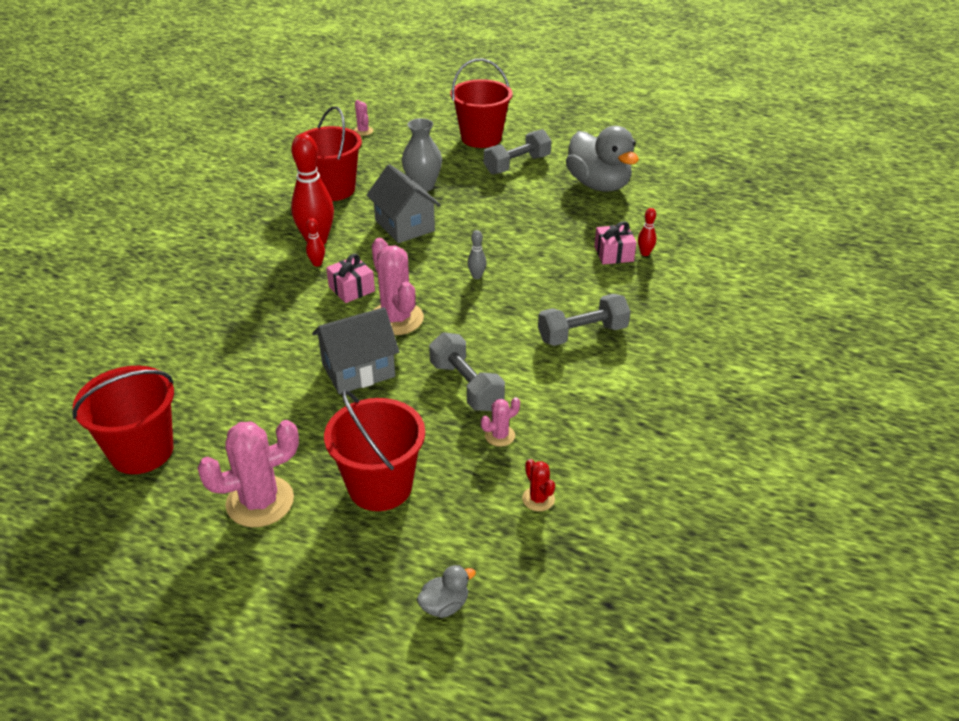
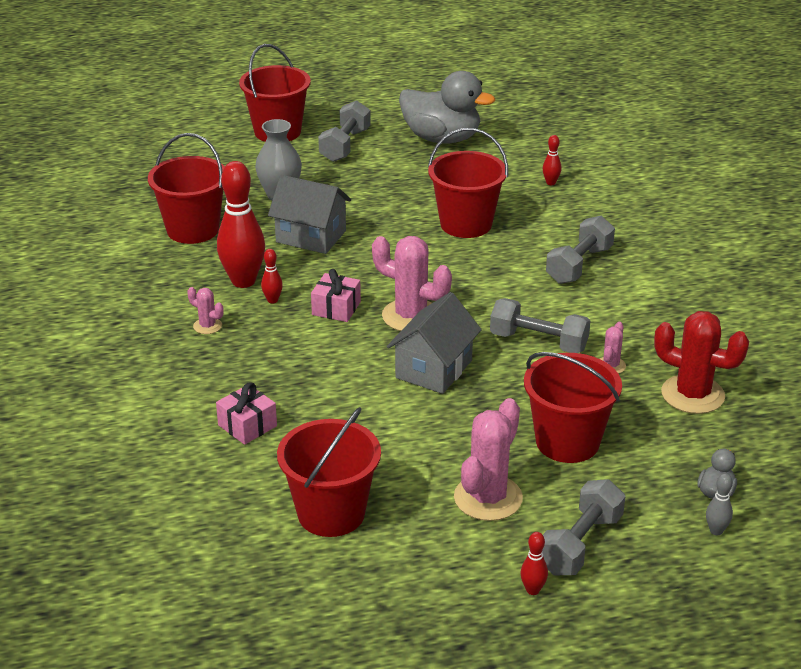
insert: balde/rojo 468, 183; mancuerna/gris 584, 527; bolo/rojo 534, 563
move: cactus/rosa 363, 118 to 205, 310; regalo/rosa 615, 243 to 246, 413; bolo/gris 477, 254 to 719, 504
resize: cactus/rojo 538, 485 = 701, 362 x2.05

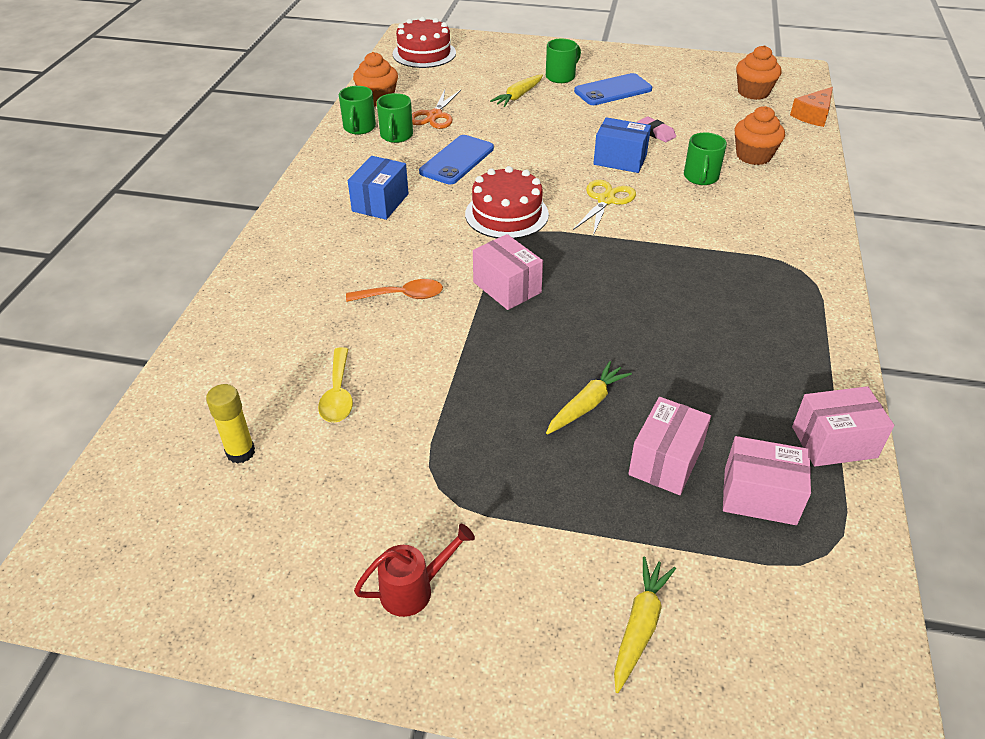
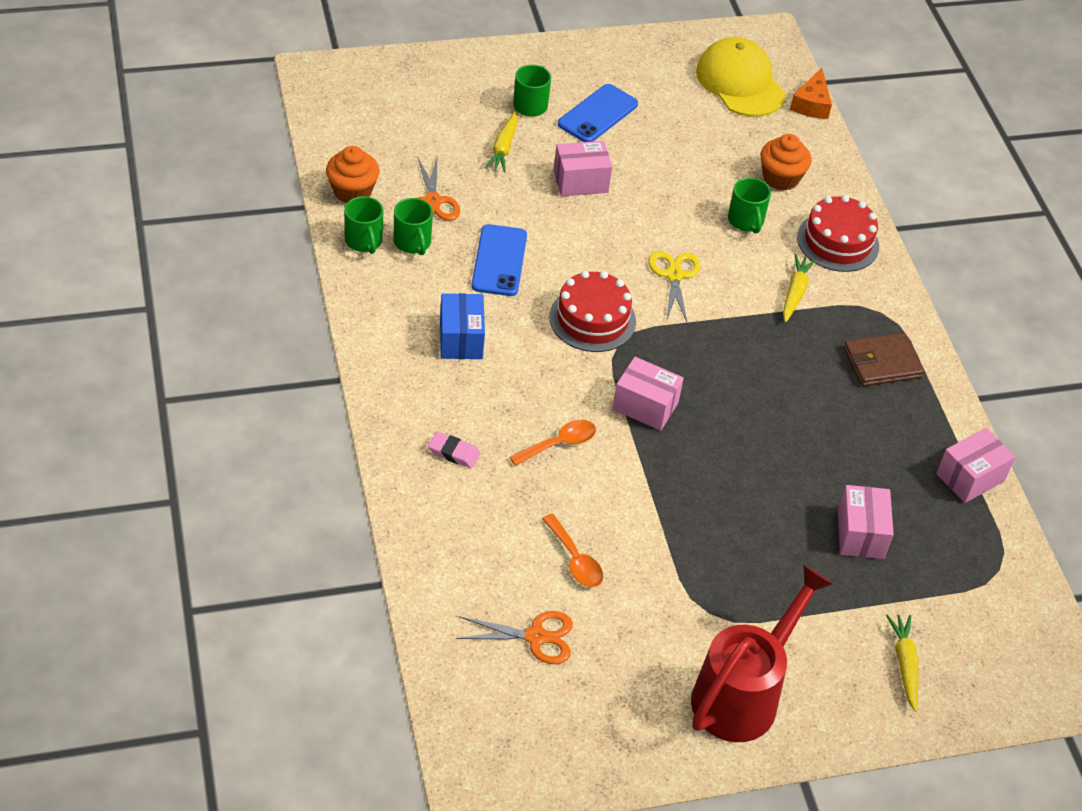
delete: caja/azul 622, 145
insert: cartera/marrón 884, 360
move: tarta/rojo 424, 42 to 838, 233; goma de borrar/rosa 656, 129 to 454, 450; zanahoria/amarillo 589, 397 to 799, 288; caja/rosa 767, 480 to 583, 168
replace: magdalena/naranja 758, 72 to gorra/amarillo 741, 77; barra de pegamento/amarillo 230, 424 to tijeras/naranja 514, 637
recolor: cuchara/amarillo 335, 385 to cuchara/naranja 572, 550
resize: regadera/rojo 414, 570 = 762, 653 x2.14

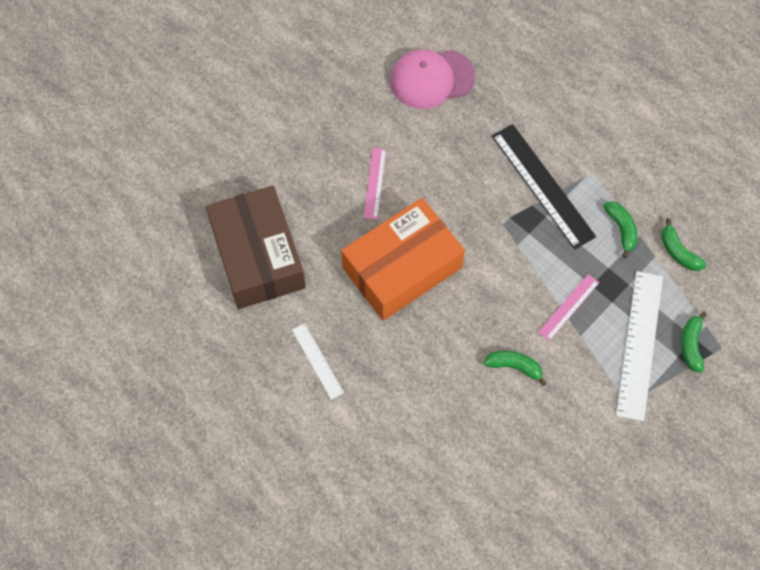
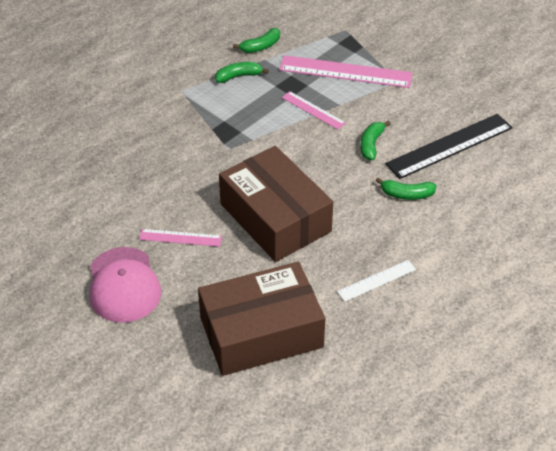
move: gorra/rosa 433, 79 to 125, 285; regla/negro 544, 187 to 449, 146; plátano/verde 694, 342 to 406, 188
recolor: caja/naranja 403, 259 to caja/marrón 276, 204; regla/blanco 639, 346 to regla/rosa 346, 71

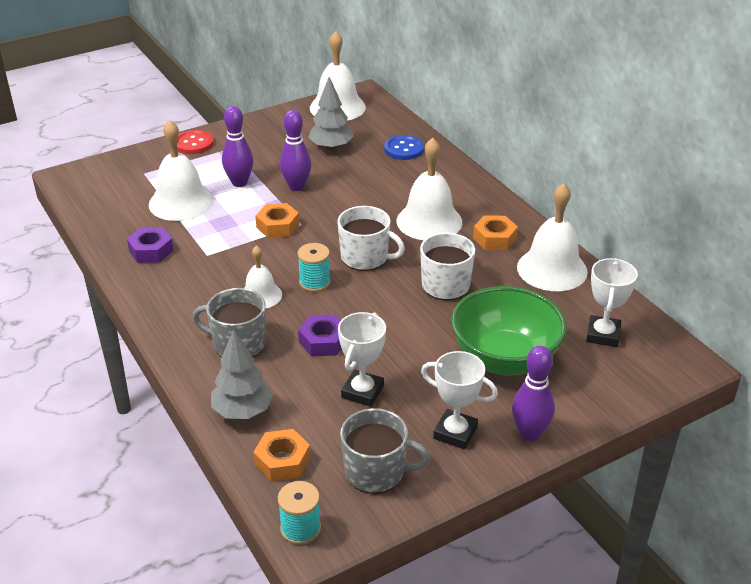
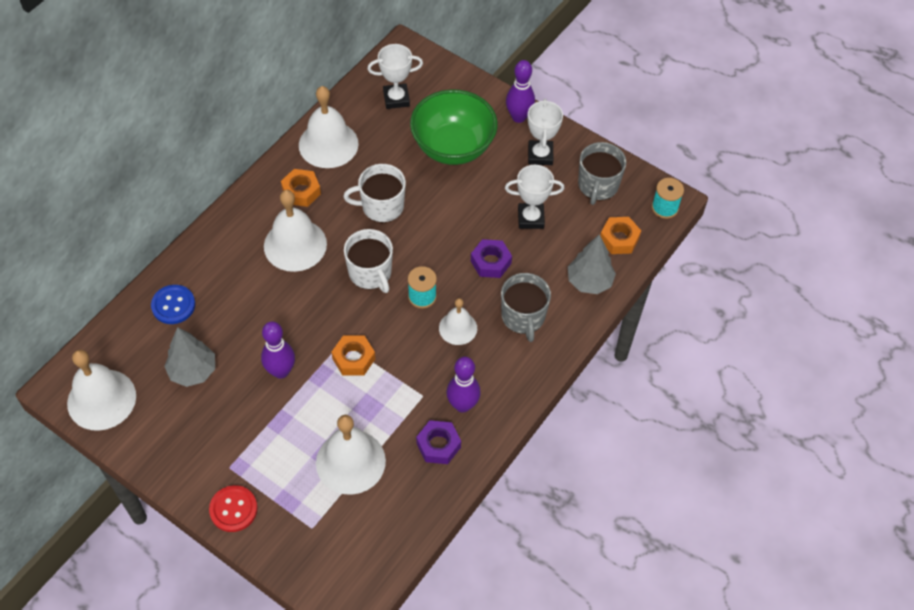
move: bolo/morado 237, 146 to 463, 385
rotate: taza/blanco 371, 238 = 368, 261 150 degrees clockwise; taza/gris 385, 451 = 602, 173 150 degrees counterclockwise

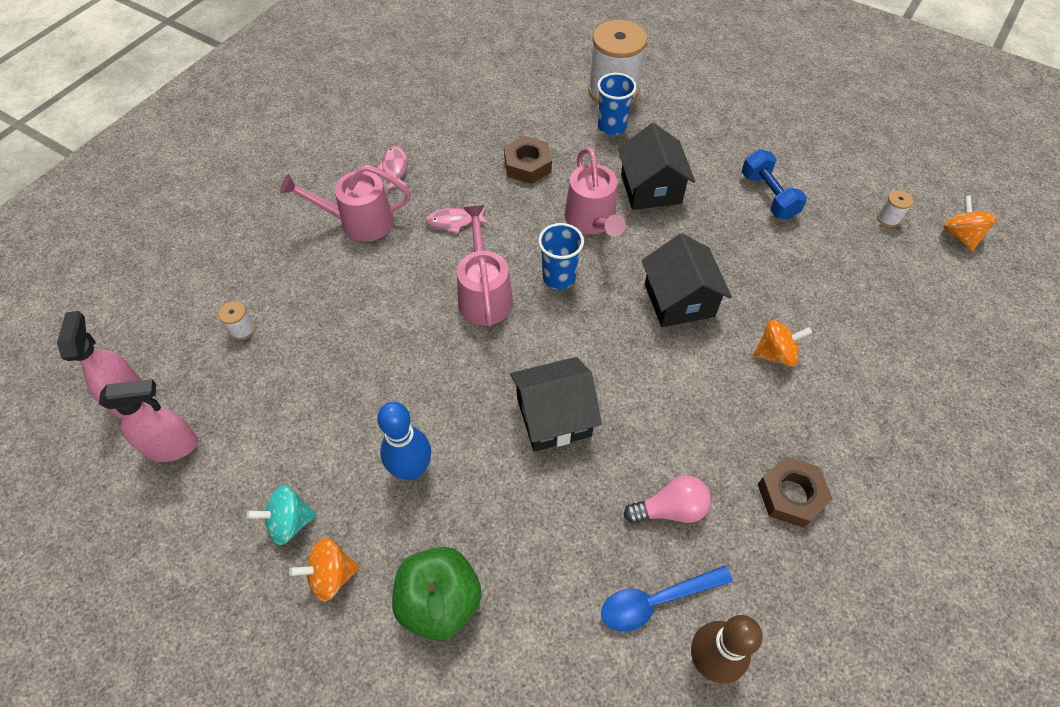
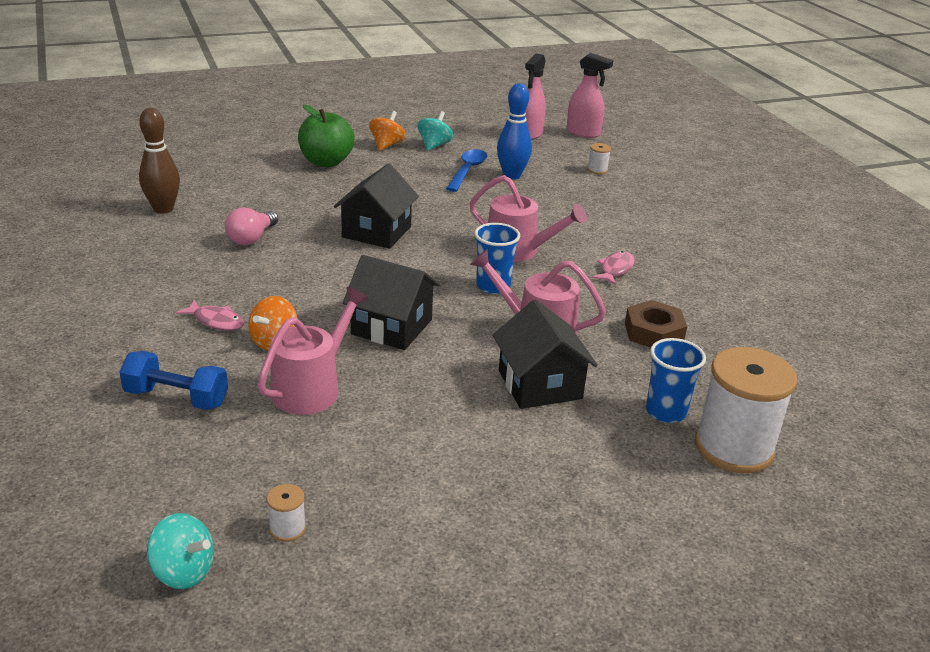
delete: tuerca/marrón 795, 492
move: pez/rosa 393, 168 to 210, 315; mancuerna/azul 774, 184 to 173, 380; regadera/rosa 345, 203 to 313, 351; bolo/azul 404, 441 to 514, 131; cuchara/azul 667, 599 to 466, 170
recolor: peonza/naranja 970, 223 to peonza/turquesa 180, 551
rotate: casa/negro 656, 166 = 545, 354 45 degrees clockwise

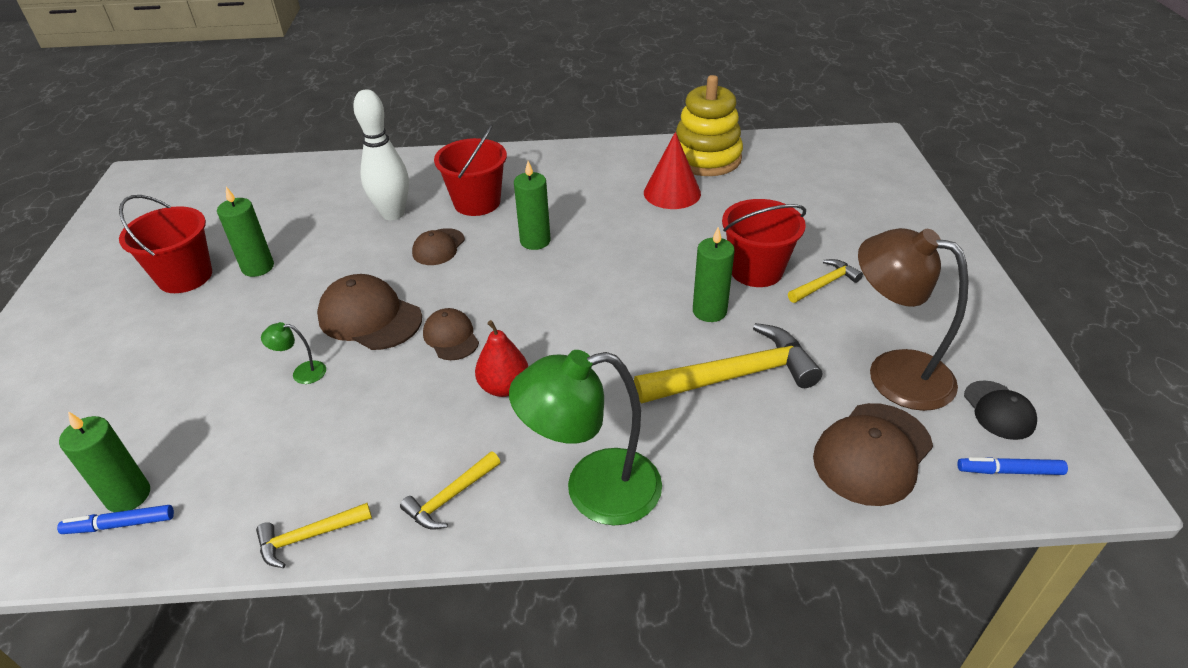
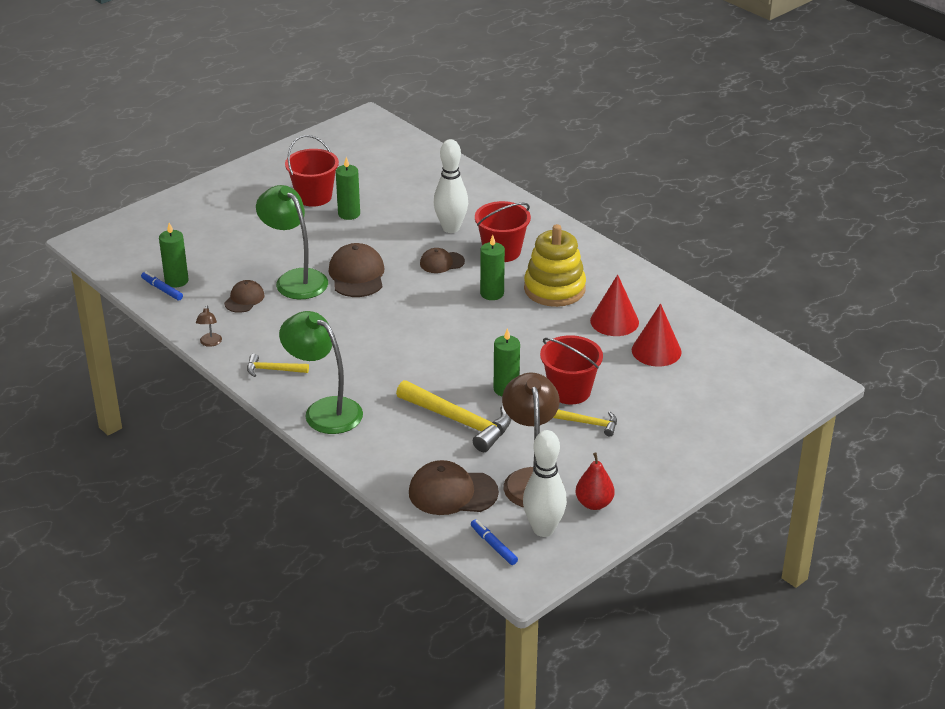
insert: cono/rojo 657, 335
move: juguete apilable/amarillo 709, 125 to 555, 265; gorra/marrón 451, 334 to 244, 296; pera/rojo 501, 358 to 595, 481
replace: gorra/negro 1000, 410 to bolo/blanco 545, 483; martillo/amarillo 314, 535 to lámpara/marrón 209, 326
resize: lámpara/verde 293, 353 = 292, 242 x2.47

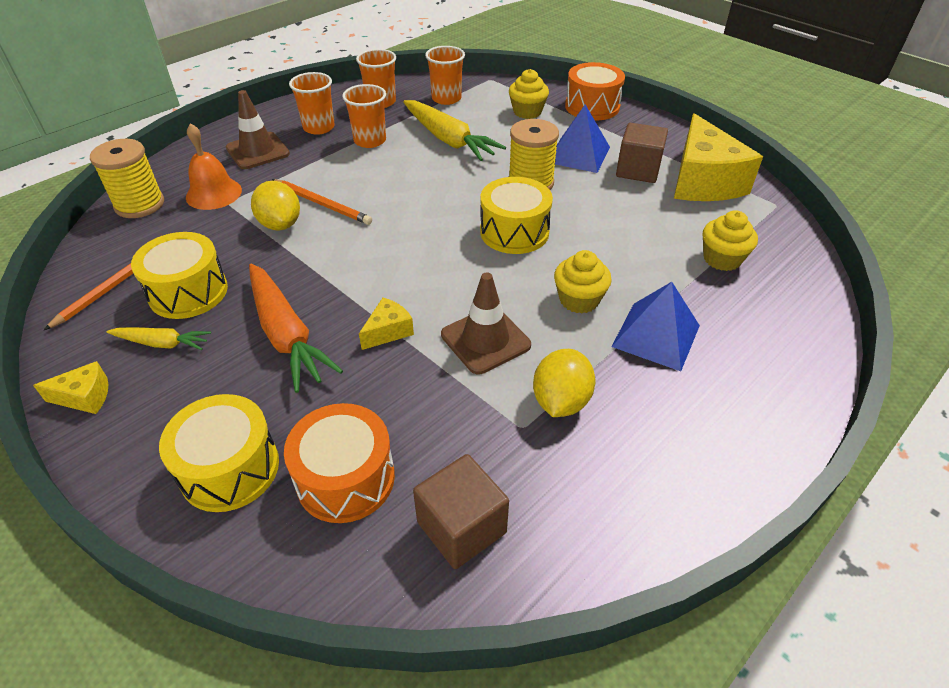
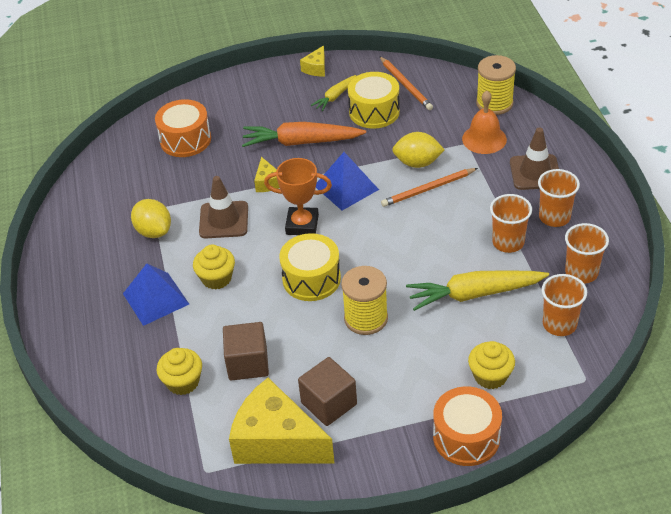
delete: tambor/amarillo 219, 453
insert: trofeo/naranja 298, 196
move: pirámide/azul 582, 138 to 347, 181; cubo/marrón 461, 511 to 246, 351

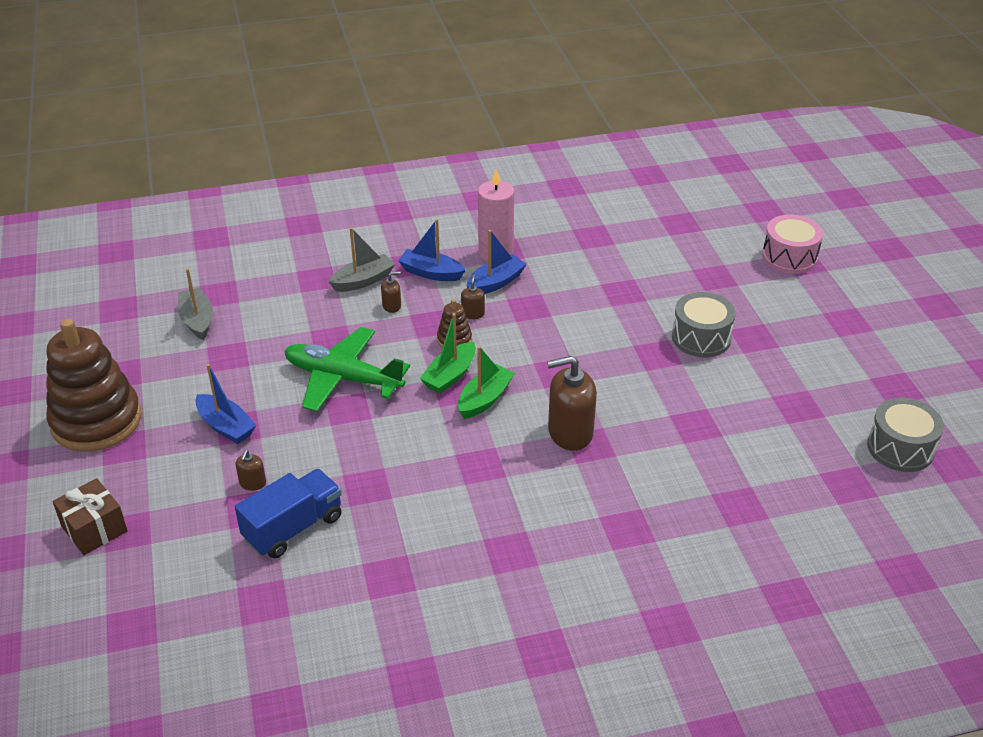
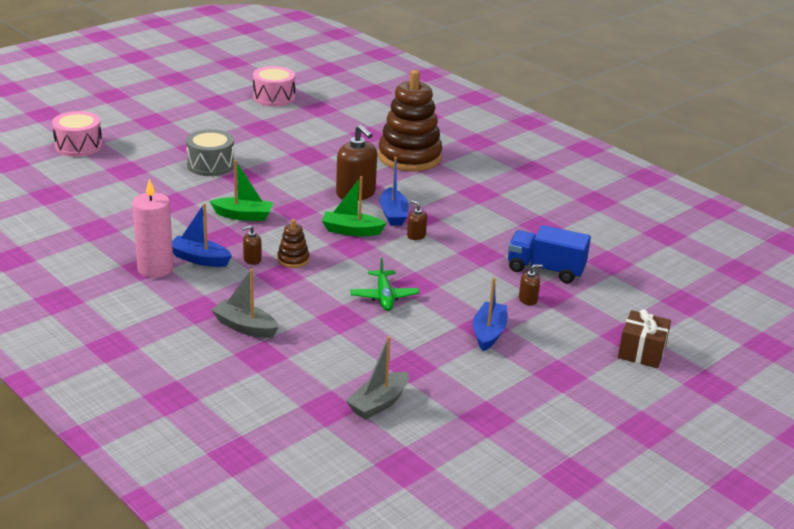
move: barco/azul 432, 250 to 394, 191; dispensador de jabón/marrón 391, 292 to 417, 220; barco/verde 448, 353 to 241, 190; juguete apilable/marrón 94, 385 to 410, 121
recolor: tambor/gris 905, 435 to tambor/rosa 274, 86
resize: avión/verde 347, 369 = 385, 284 x0.59

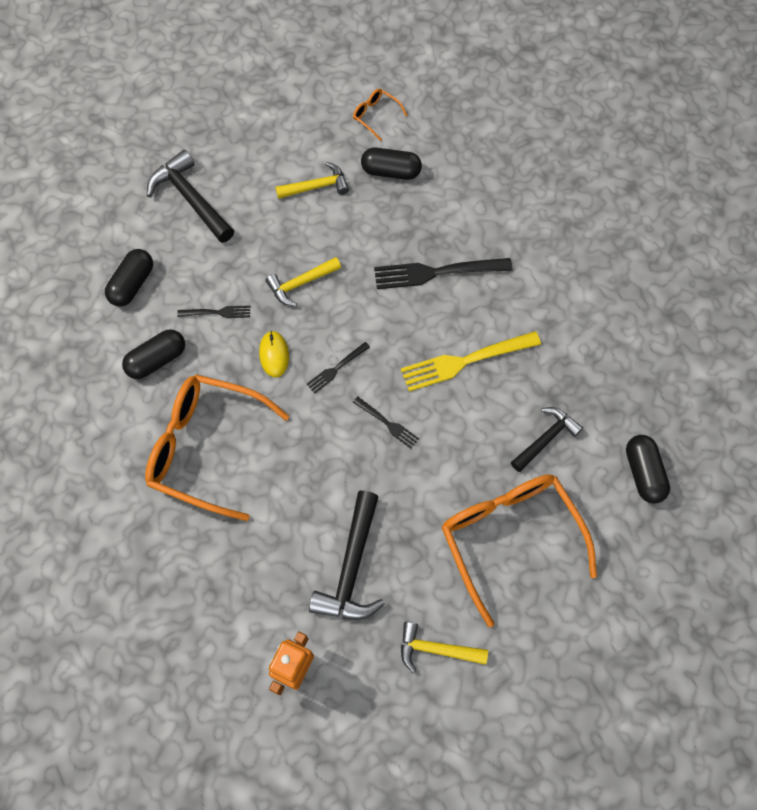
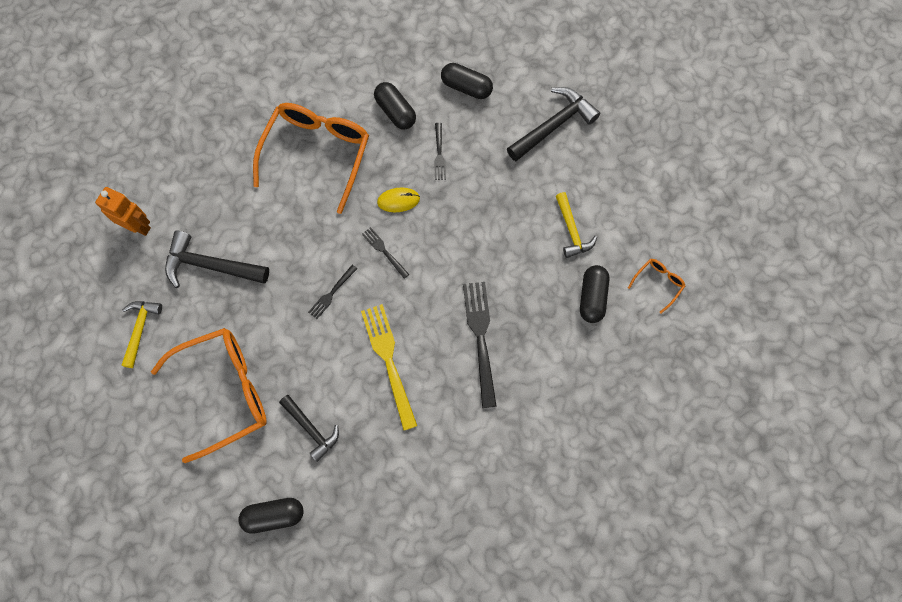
delete: martillo/amarillo 303, 281

